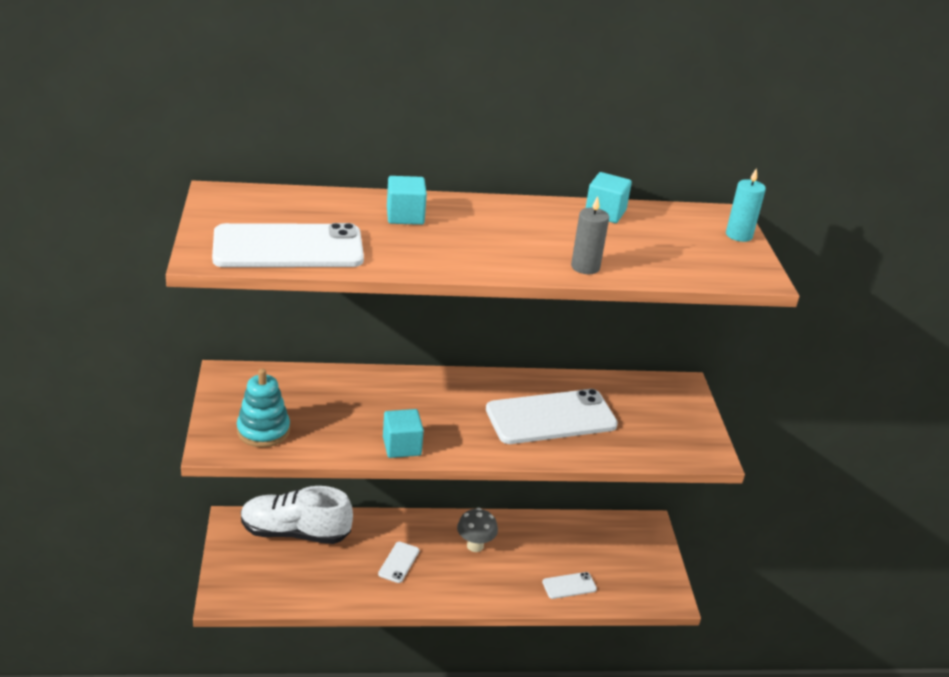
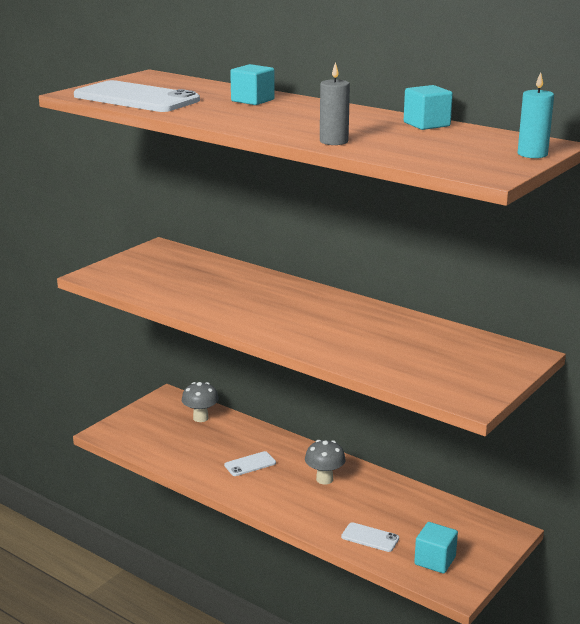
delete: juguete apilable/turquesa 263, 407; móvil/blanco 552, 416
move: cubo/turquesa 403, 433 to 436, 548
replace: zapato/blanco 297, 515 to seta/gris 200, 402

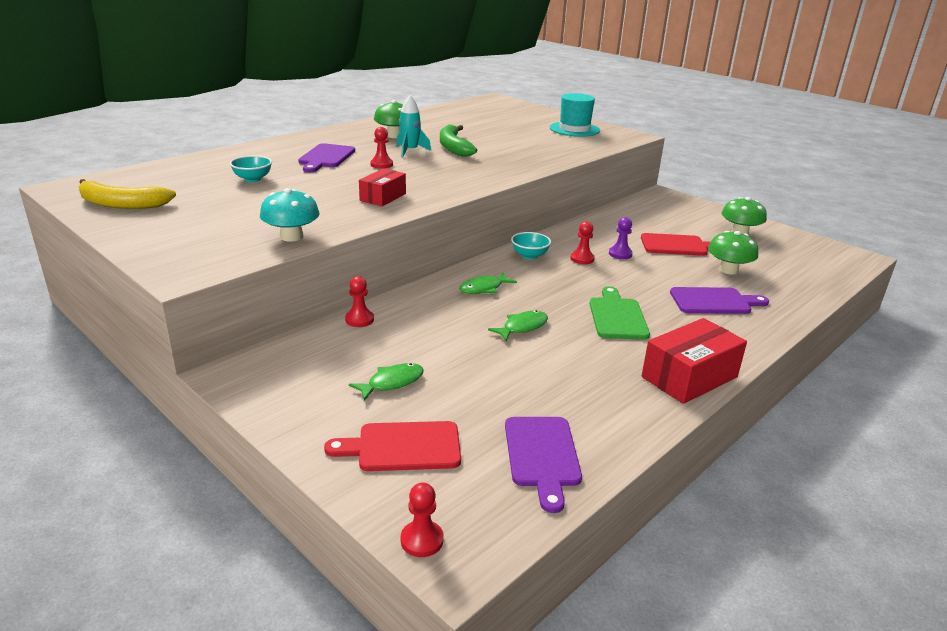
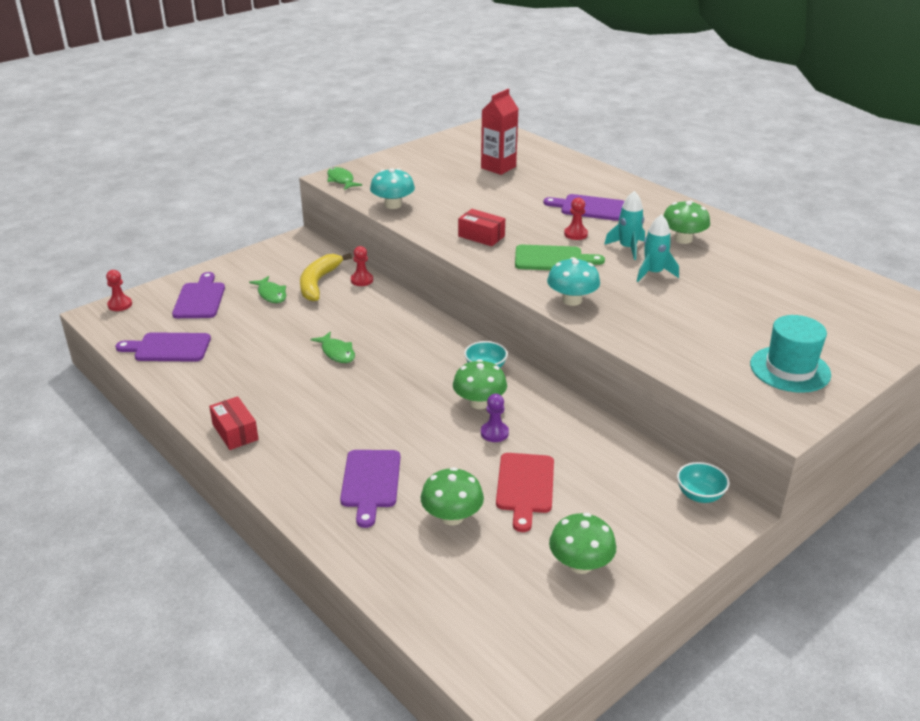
insert: cartón de leche/rojo 499, 132; seta/turquesa 573, 281
move: cuenco/turquesa 251, 169 to 703, 482; plátano/amarillo 127, 194 to 326, 277; pez/verde 488, 283 to 344, 178; tabla de cortar/verde 619, 313 to 560, 257
replace: plátano/verde 458, 140 to cohete/turquesa 658, 248; peón/rojo 582, 242 to seta/verde 480, 384
recolor: tabla de cortar/rojo 392, 446 to tabla de cortar/morado 198, 295
resize: caja/rojo 694, 361 = 234, 423 x0.63

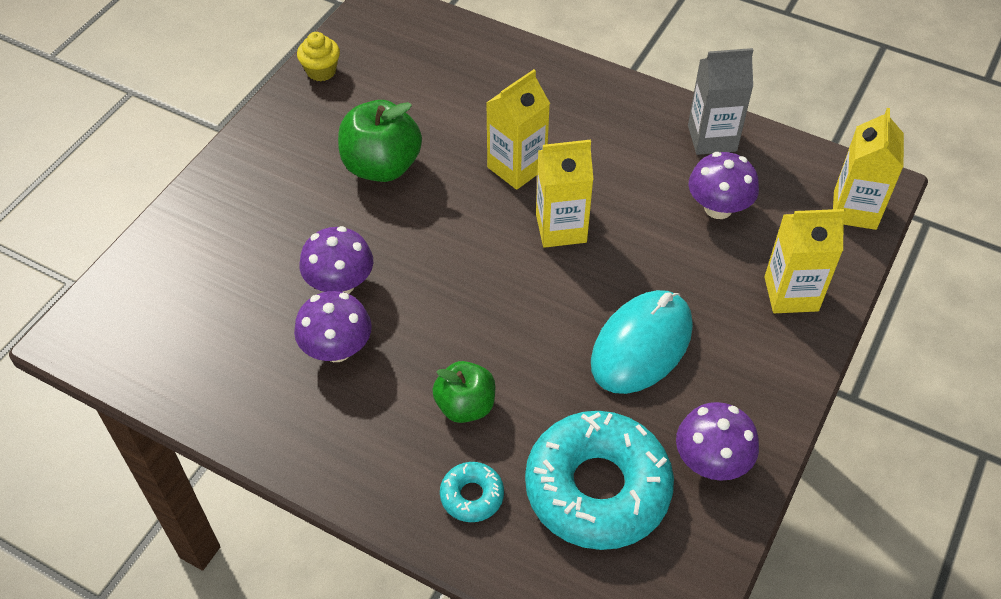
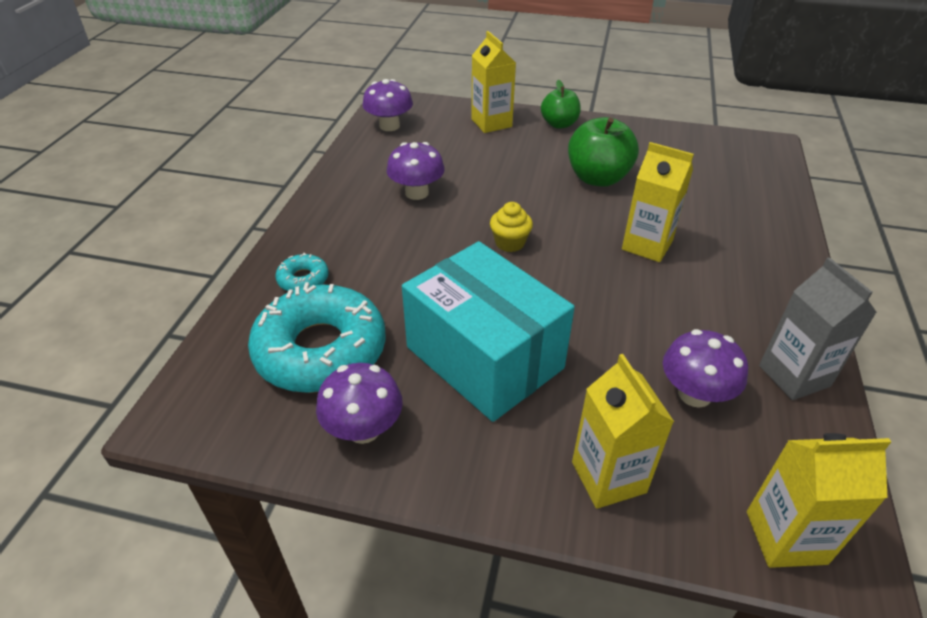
move: magdalena/amarillo 318, 56 to 511, 227; cartón de leche/amarillo 565, 194 to 493, 82; seta/morado 336, 260 to 388, 105; manzana/verde 463, 392 to 561, 104
replace: ratón/turquesa 642, 342 to caja/turquesa 488, 331

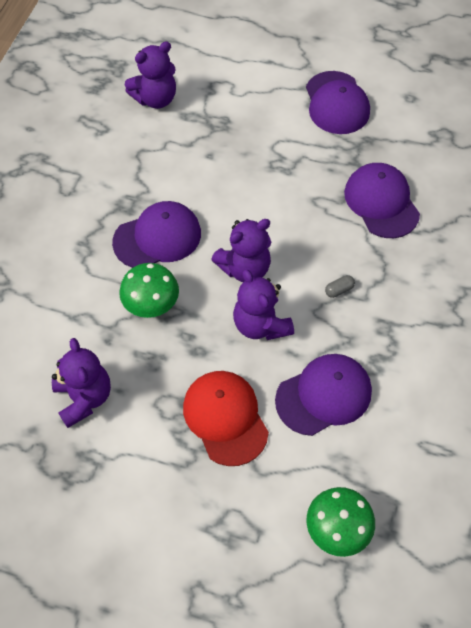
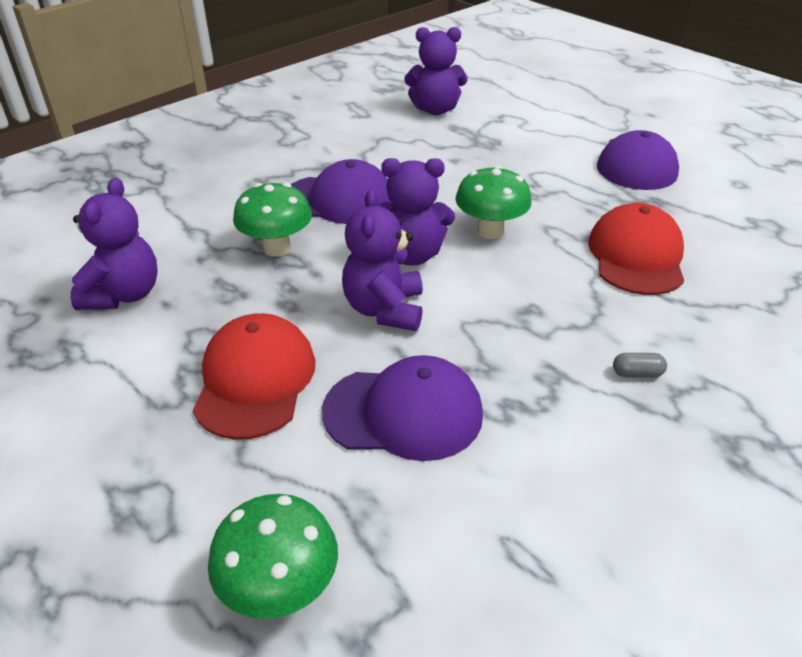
insert: seta/verde 494, 202
move: cápsula/gris 340, 286 to 640, 365
recolor: gorra/morado 382, 200 to gorra/rojo 636, 249

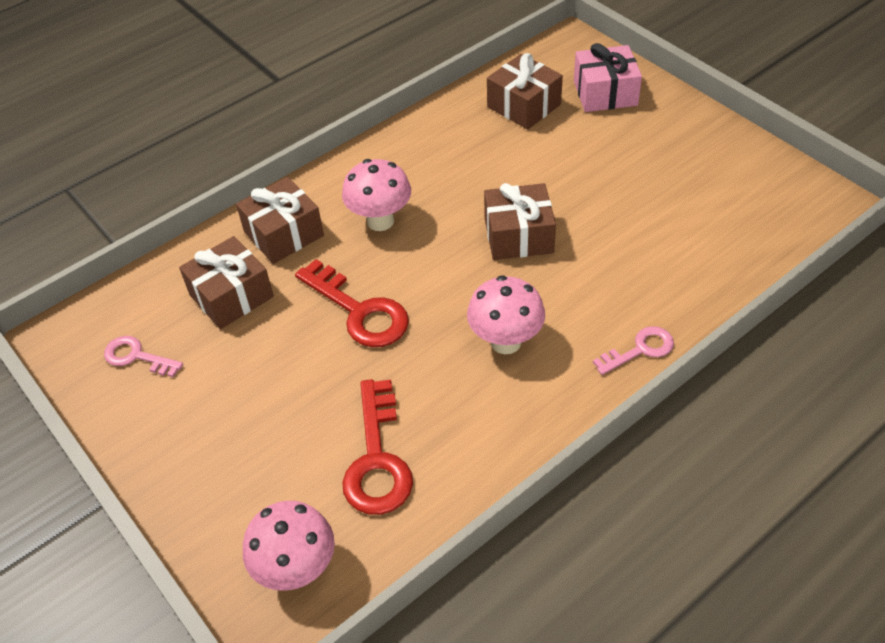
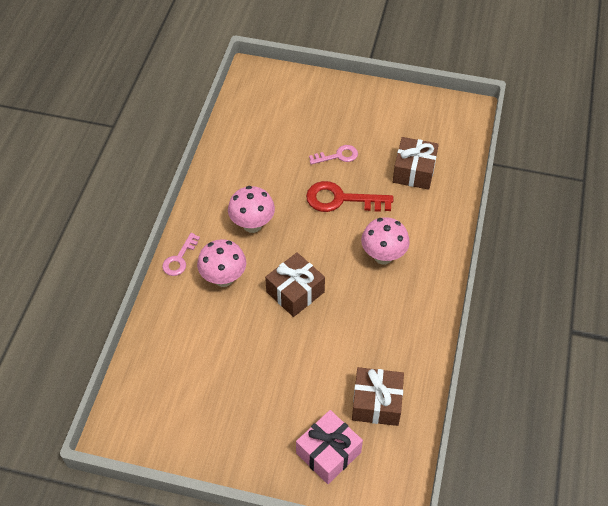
delete: regalo/marrón 280, 220; llave/rojo 377, 447
move: llave/rosa 143, 356 to 333, 155; seta/rosa 289, 546 to 221, 263

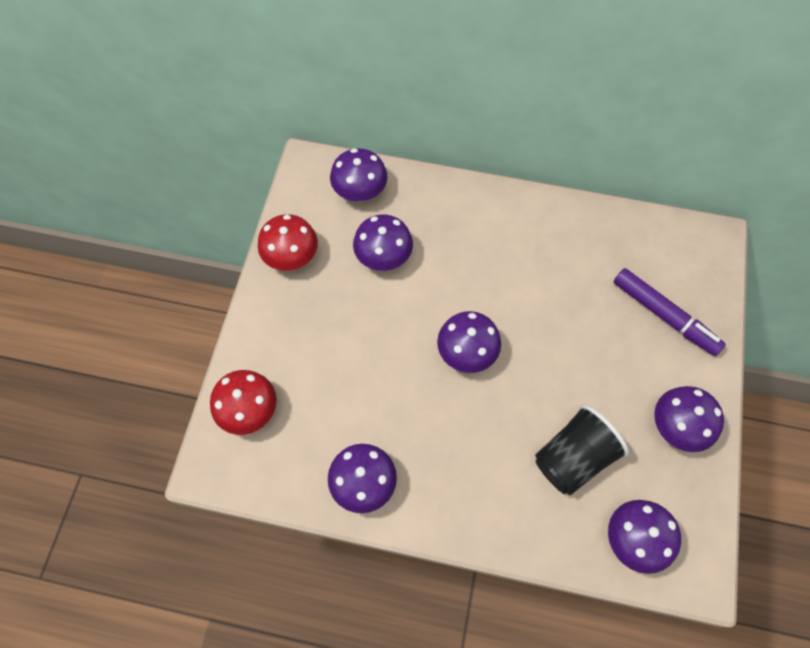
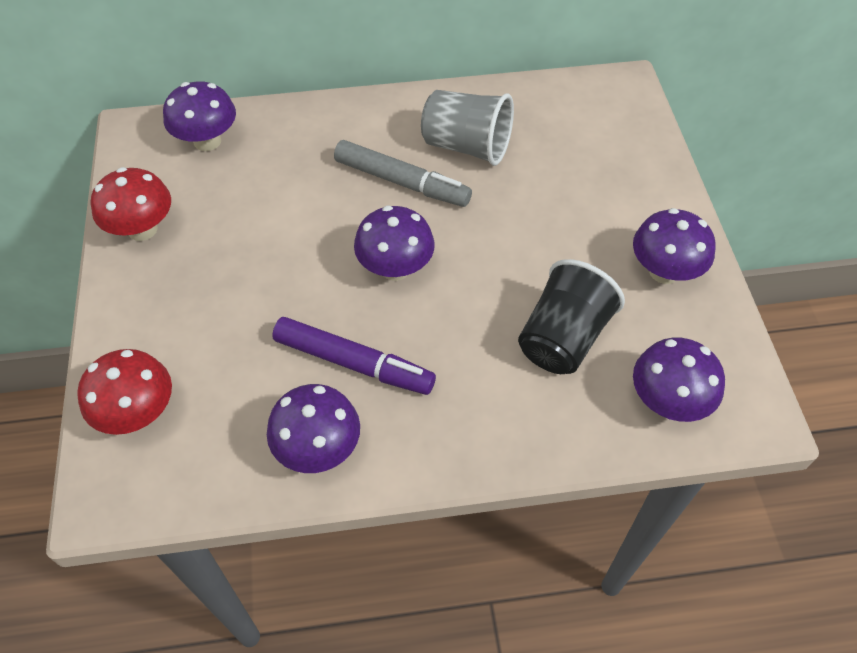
delete: seta/morado 383, 242
insert: vaso/gris 467, 128; rotulador/gris 403, 173
move: rotulador/morado 670, 312 to 354, 356

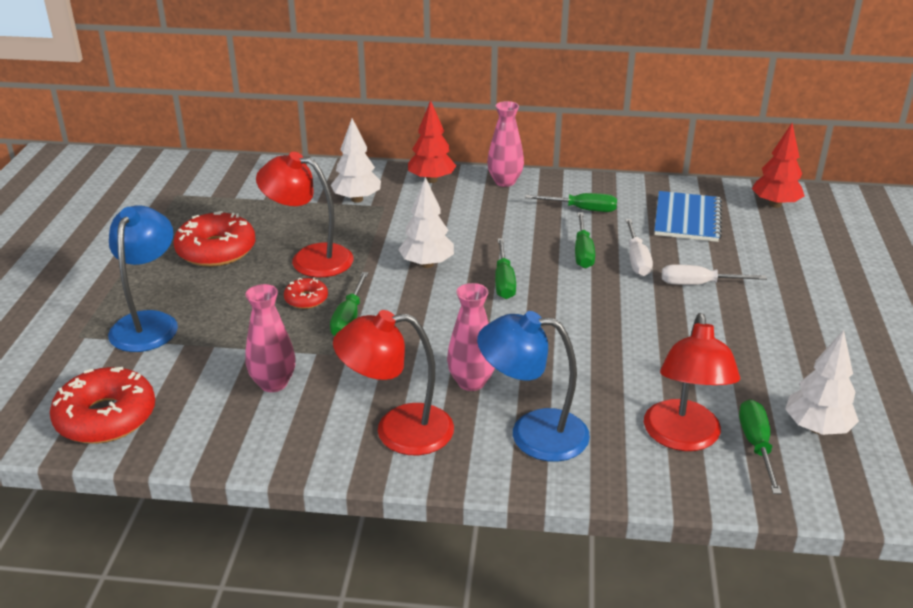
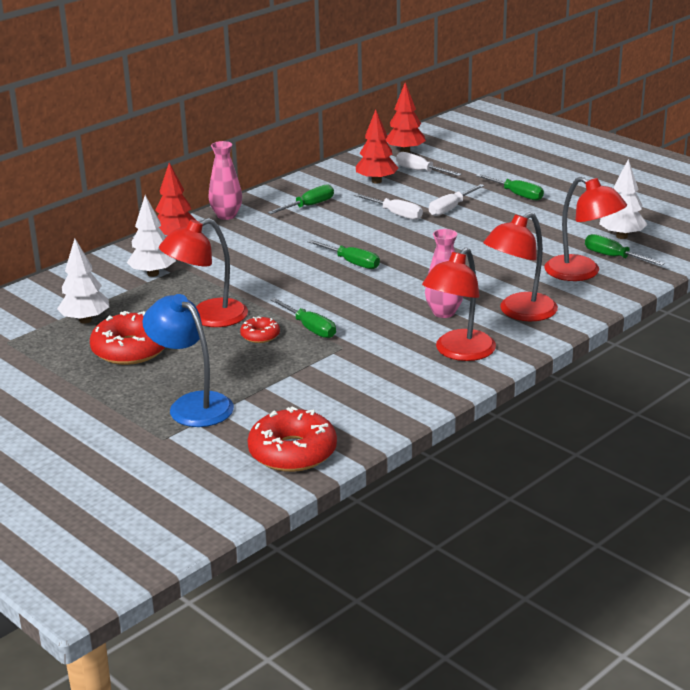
delete: florero/rosa 270, 338
insert: destornillador/blanco 429, 164
move: árbol/blanco 426, 222 to 83, 281; destornillador/verde 585, 240 to 510, 187
replace: cuaderno/azul 688, 216 to árbol/rojo 377, 147
recolor: lámpara/azul 533, 386 to lámpara/rojo 520, 266

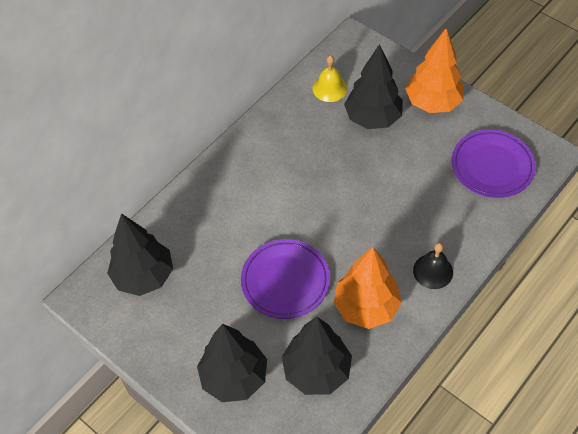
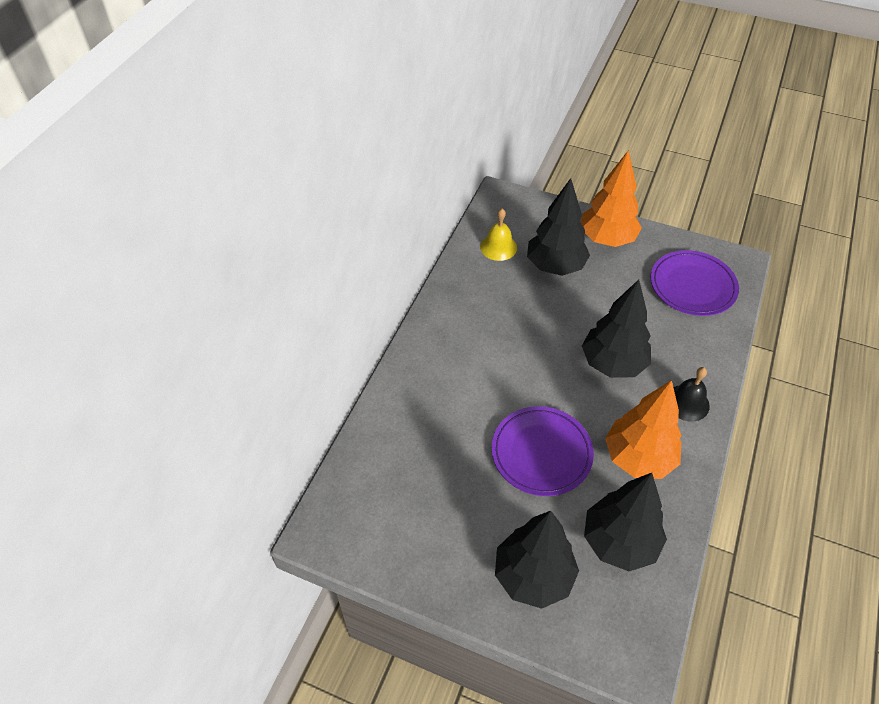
move: árbol/negro 140, 254 to 616, 329

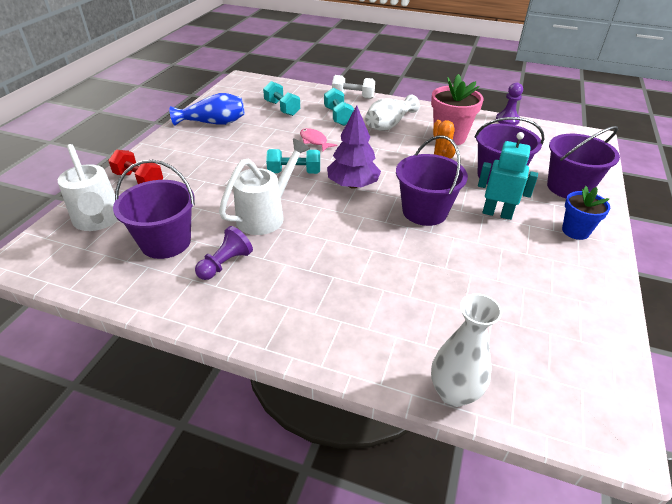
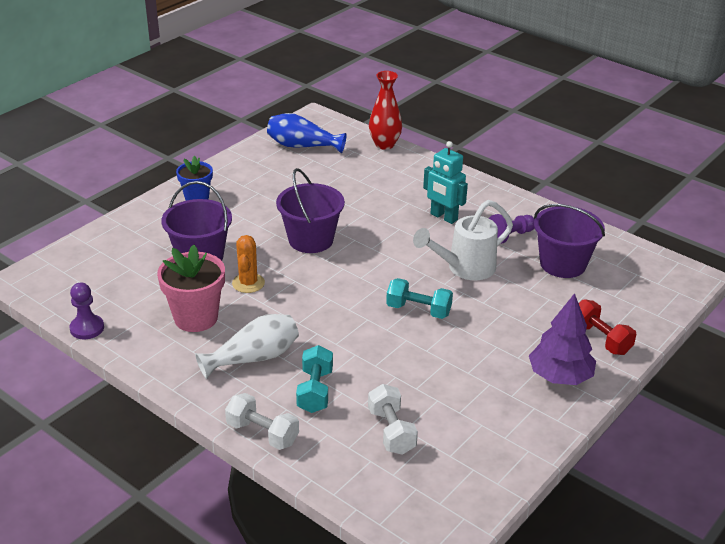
delete: balde/morado 583, 162; pez/rosa 318, 140; regadera/blanco 88, 187
move: florero/azul 207, 109 to 307, 133; árbol/morado 354, 147 to 562, 339; robot/turquesa 508, 176 to 445, 182
recolor: mancuerna/turquesa 281, 98 to mancuerna/blanco 393, 419; florero/blanco 466, 350 to florero/rojo 385, 110

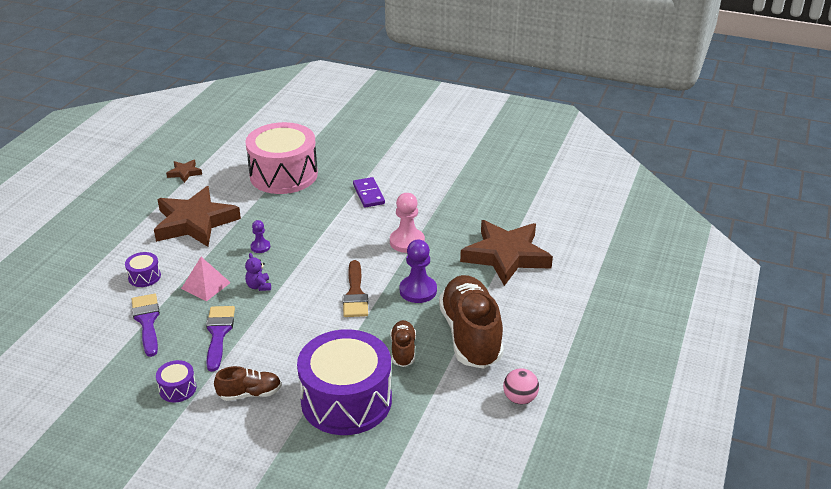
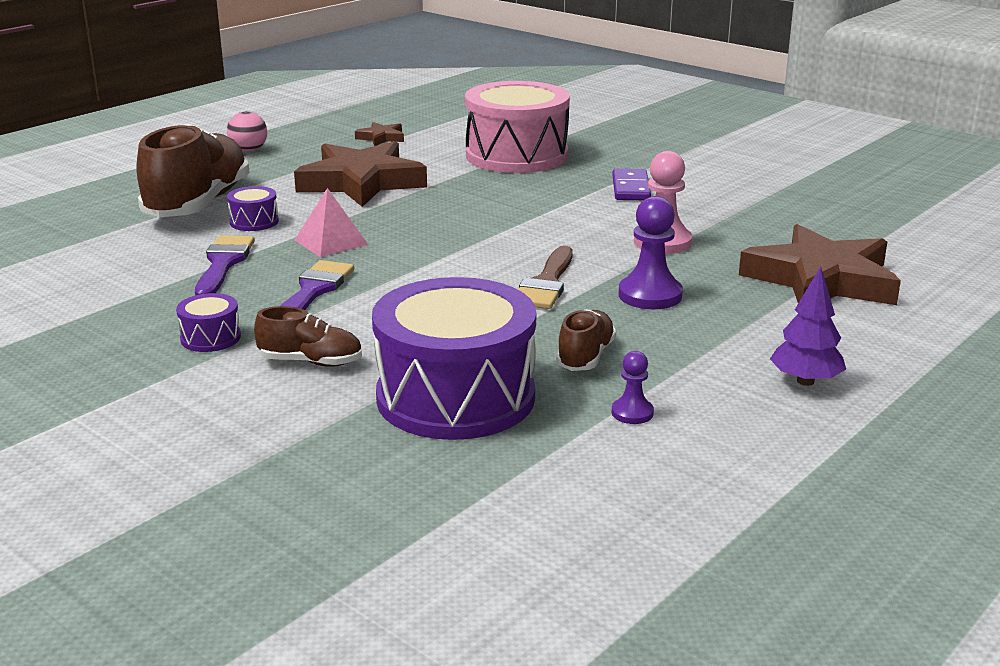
delete: osito/morado 258, 272
insert: árbol/morado 808, 326
move: peón/morado 260, 236 to 633, 387; zapato/marrón 471, 322 to 193, 170; pelota/rosa 521, 386 to 247, 131

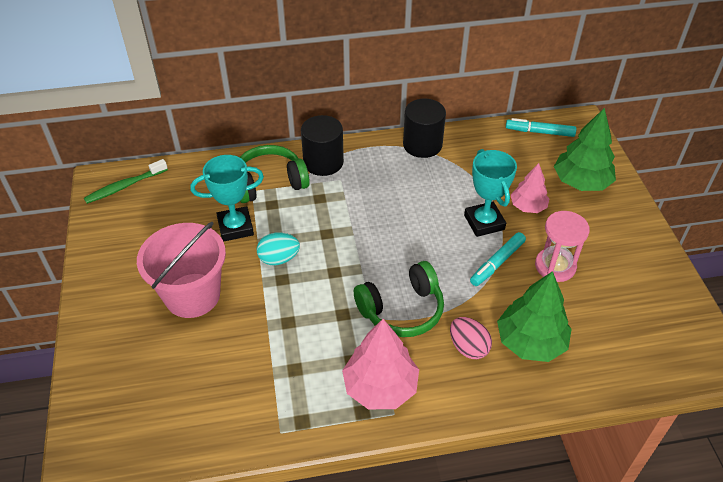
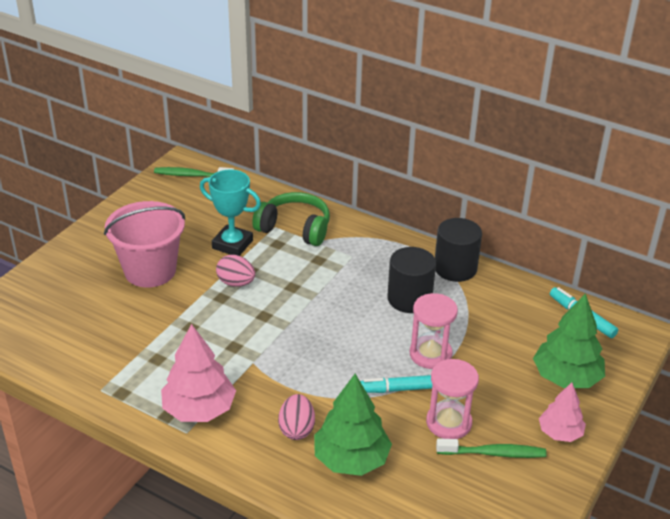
delete: auriculares/verde 399, 299
insert: cepillo de dientes/verde 491, 448
move: cilindro/negro 322, 145 to 411, 280; árbol/rosa 530, 188 to 562, 412
replace: trofeo/turquesa 490, 193 to reloj de arena/rosa 434, 331
recolor: huevo/turquesa 278, 248 to huevo/rosa 235, 271

